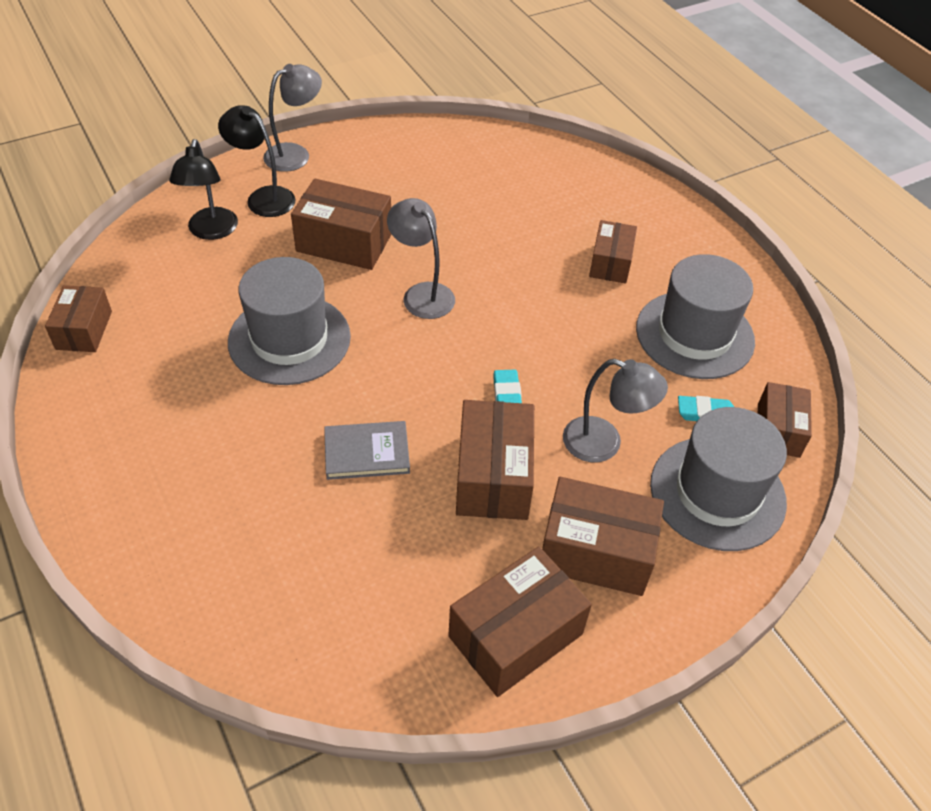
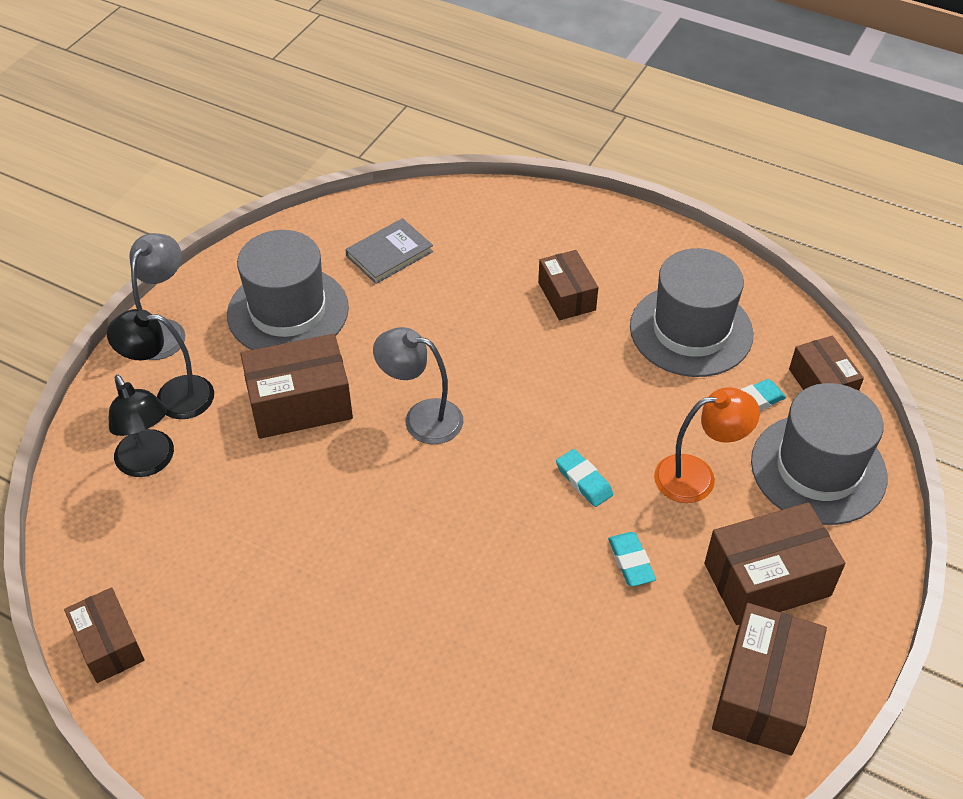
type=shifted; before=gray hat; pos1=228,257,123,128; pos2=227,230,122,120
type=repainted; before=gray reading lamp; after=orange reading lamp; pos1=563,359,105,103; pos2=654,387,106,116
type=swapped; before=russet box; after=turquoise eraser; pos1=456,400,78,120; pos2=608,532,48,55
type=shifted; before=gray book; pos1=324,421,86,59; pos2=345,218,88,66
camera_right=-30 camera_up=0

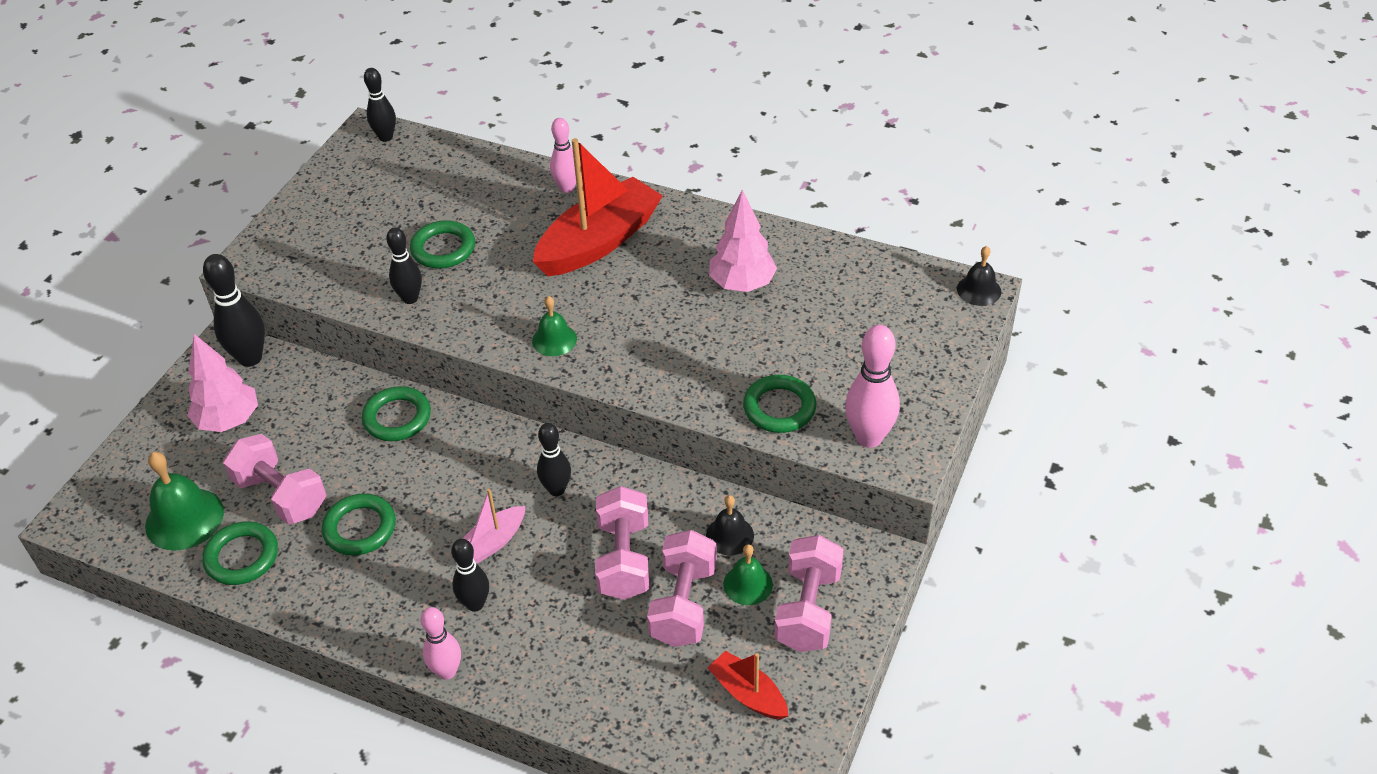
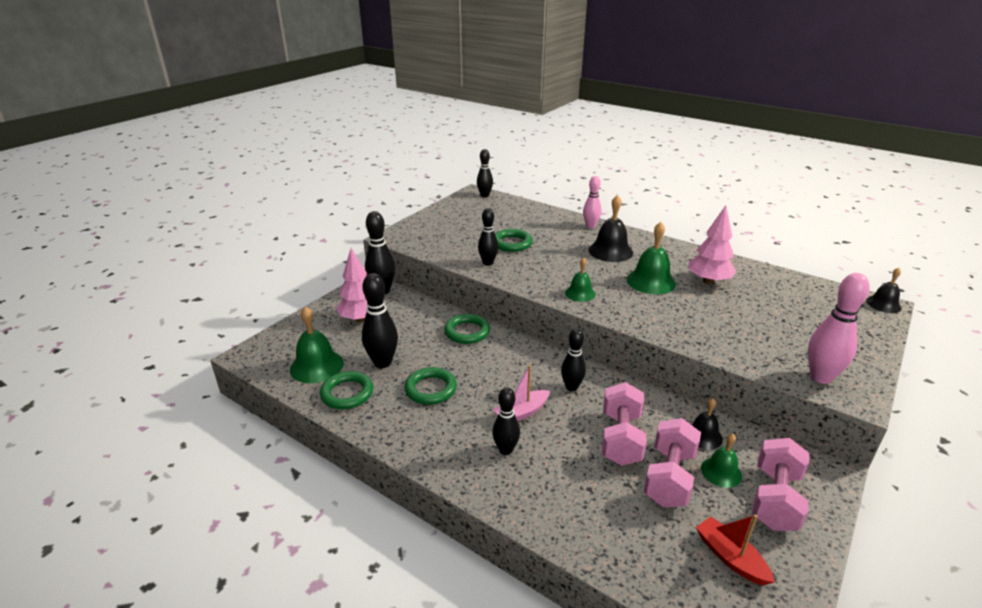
type=swapped; before=crimson toy boat; after=black bell; pos1=533,138,130,138; pos2=589,195,44,67
type=gone; before=emerald ring; pos1=743,375,73,58
type=swapped; before=pink free weight; after=black skittle; pos1=223,434,103,91; pos2=362,273,36,95
type=gone; before=pink skittle; pos1=421,607,40,73
type=new; after=emerald bell; pos2=627,222,49,72
camera_right=10 camera_up=-15

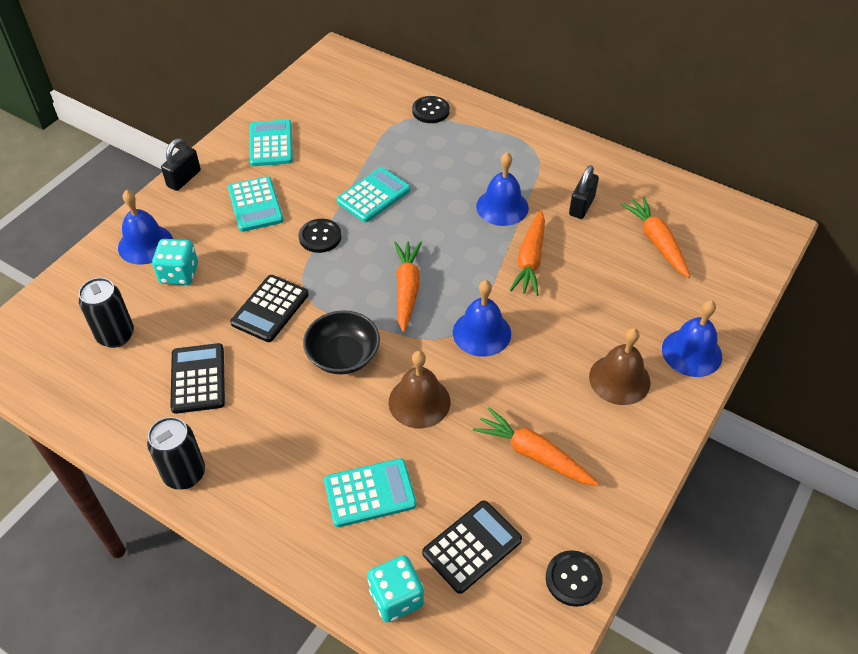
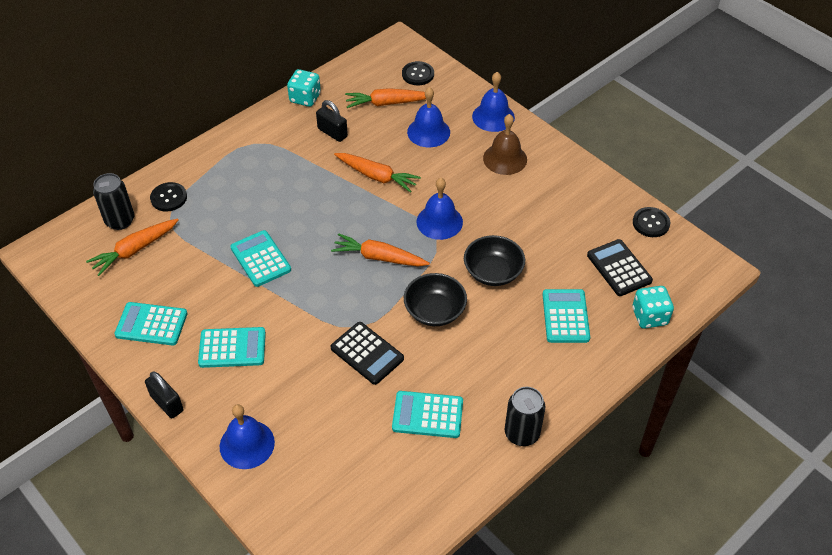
type=shifted; before=cobalt bell; pos1=476,152,53,74; pos2=407,87,43,60
type=shifted; before=black sewing button; pos1=299,219,43,34; pos2=402,61,32,24
type=shifted; before=turquoise game die; pos1=152,239,46,46; pos2=287,69,34,38
type=shifted; before=black can; pos1=79,278,55,70; pos2=93,173,41,57
type=repainted; before=black adding machine; after=turquoise adding machine; pos1=170,343,55,71; pos2=392,391,71,47
type=swapped; before=russet bell; after=black bowl; pos1=389,351,61,77; pos2=464,235,61,51
type=shifted; before=orange root vegetable; pos1=473,407,126,79; pos2=86,219,92,57
camera_right=-75 camera_up=0

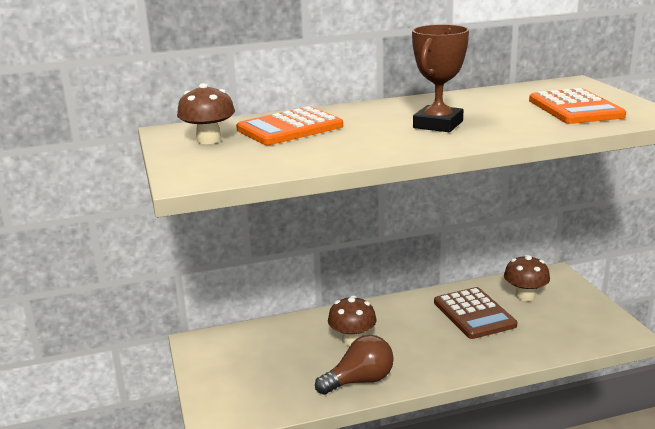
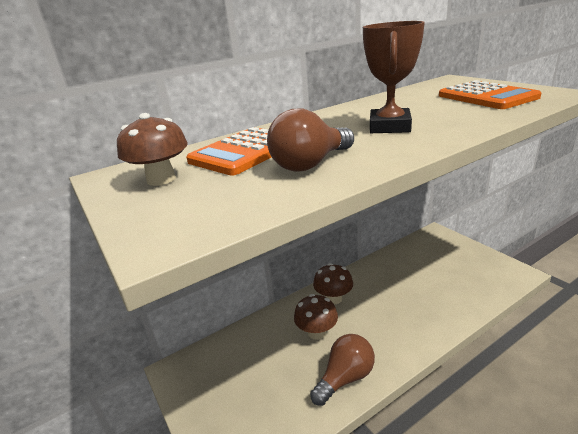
type=shifted; before=russet toadstool; pos1=504,255,46,46; pos2=313,263,40,41
type=gone; before=russet adding machine; pos1=434,287,83,52
type=new; after=russet bulb; pos2=267,109,87,63
camera_right=-15 camera_up=5

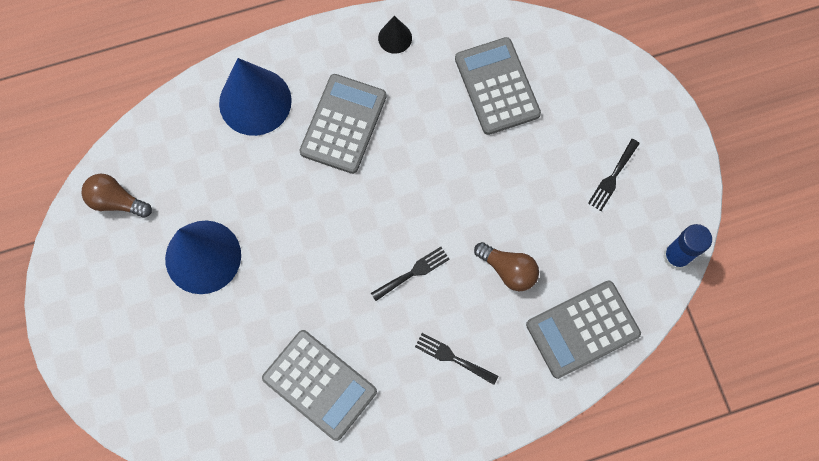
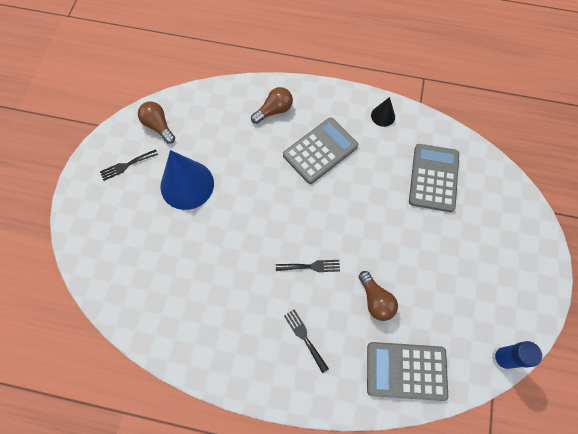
type=swapped; before=cobalt cone shape; after=russet bulb; pos1=219,58,73,78; pos2=251,87,42,37
type=shifted; before=black fork; pos1=588,139,52,72; pos2=100,149,58,32
type=gone; before=gray adding machine; pos1=262,330,115,111
camera_right=30 camera_up=-5

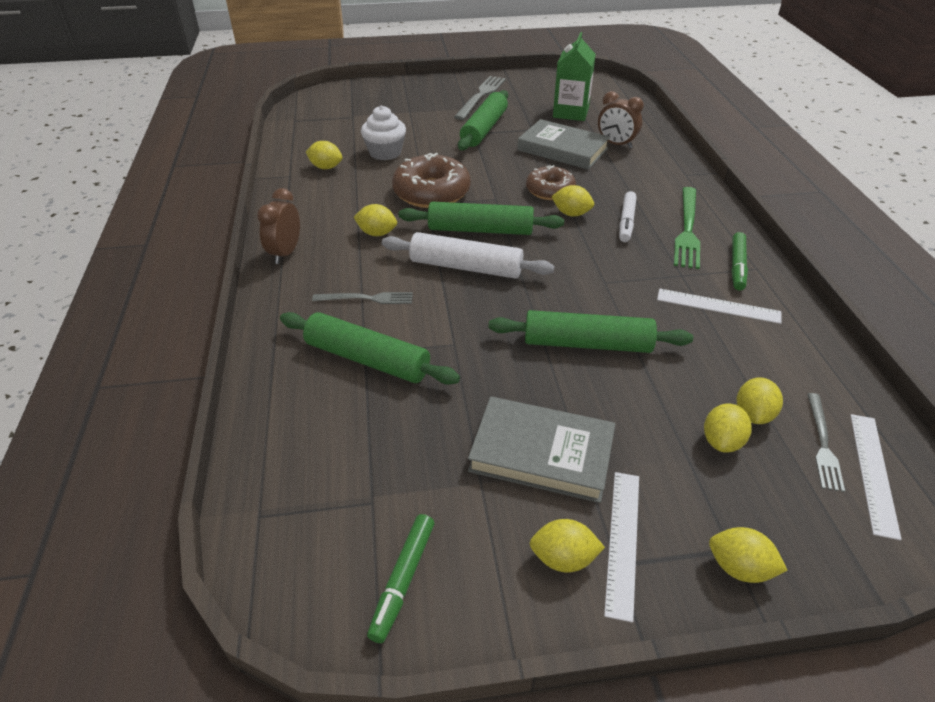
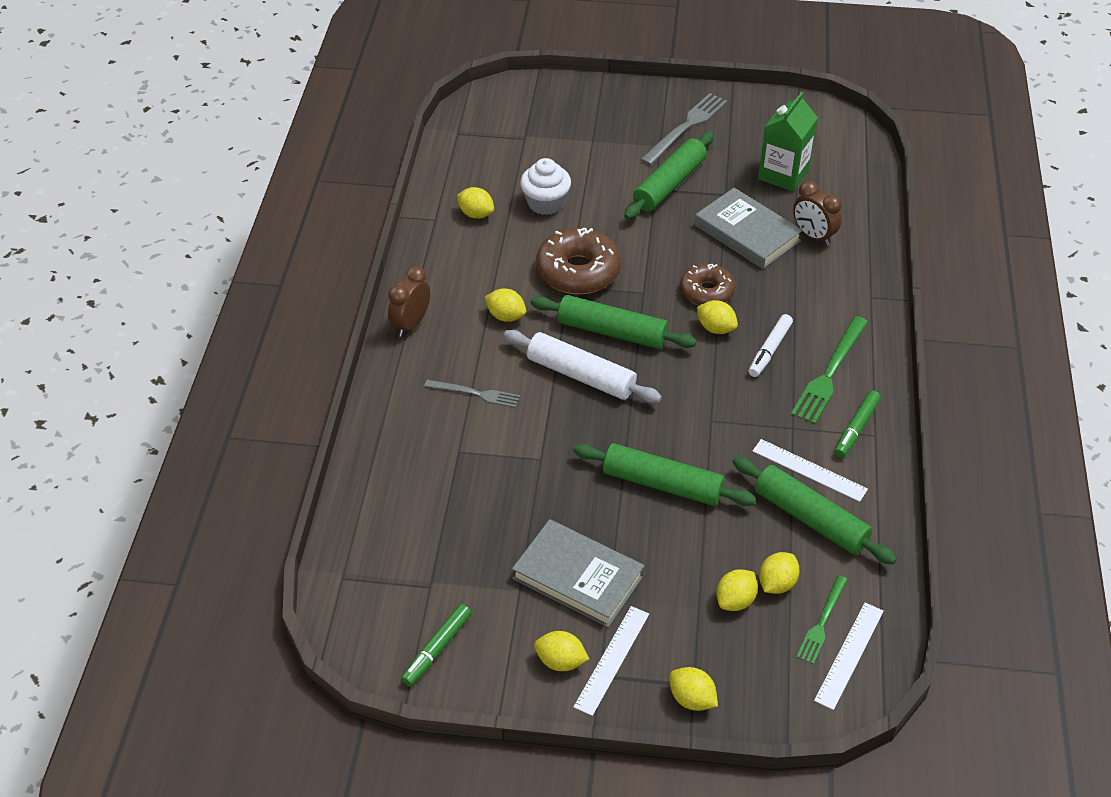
type=shifted; before=emerald dough roller; pos1=280,312,180,73; pos2=733,457,164,108
type=repainted; before=gray fork; after=emerald fork; pos1=807,393,38,99; pos2=796,575,52,90
camera_right=15 camera_up=5

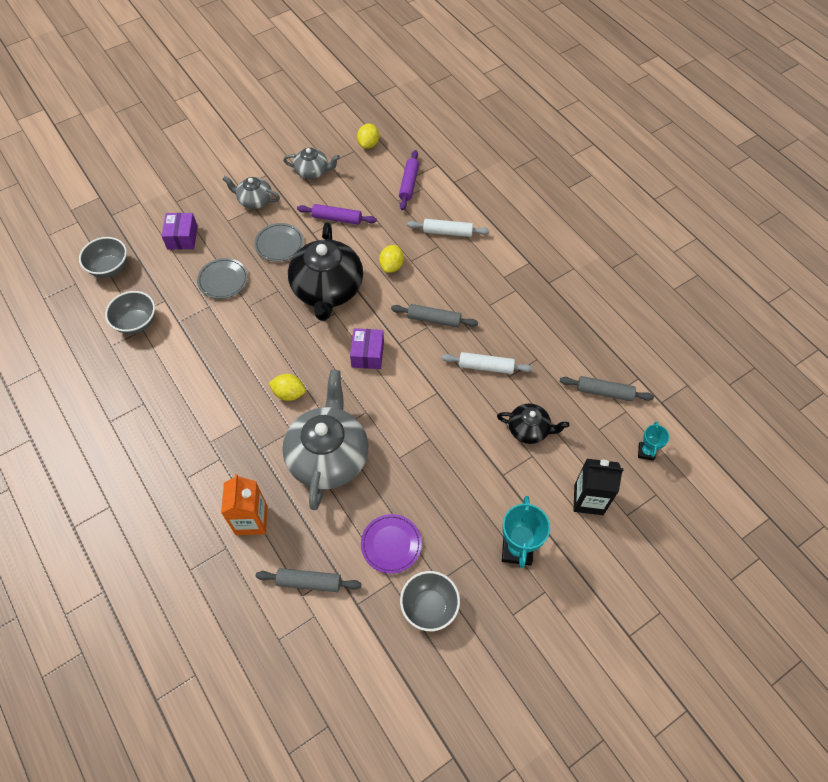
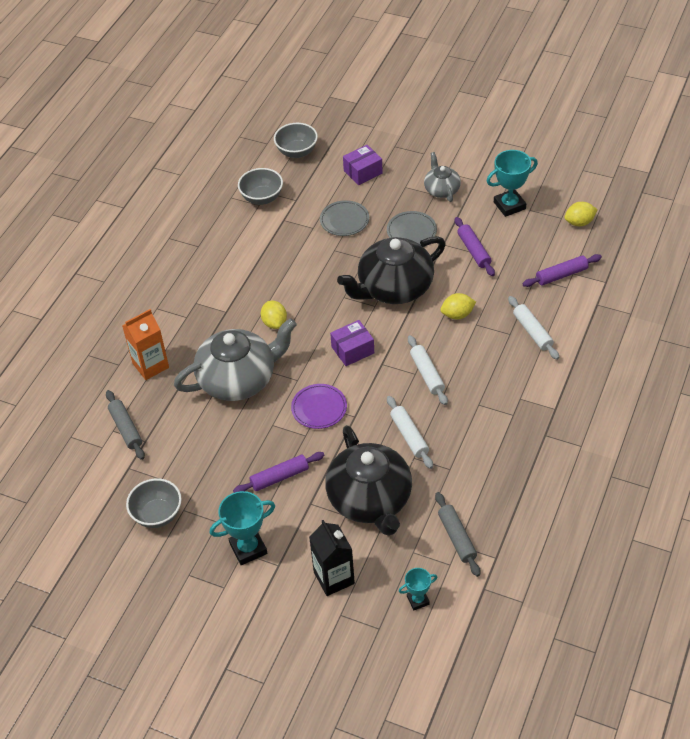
type=swapped; before=gray china teapot; after=turquoise award cup; pos1=283,148,57,31; pos2=486,150,52,67
type=repainted; before=gray dough roller; after=pure white dough roller; pos1=391,304,87,23; pos2=408,335,40,70
type=scaled; before=black china teapot; pos1=497,403,72,41; pos2=325,425,87,111; scale=1.95
type=shifted; before=violet flat dish; pos1=361,514,61,60; pos2=291,384,56,45
type=new; after=violet dough roller; pos2=233,452,92,41
camera_right=60 camera_up=-10

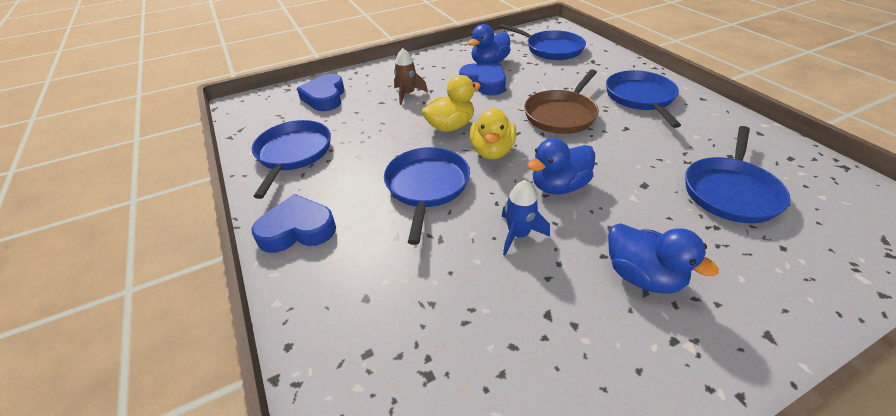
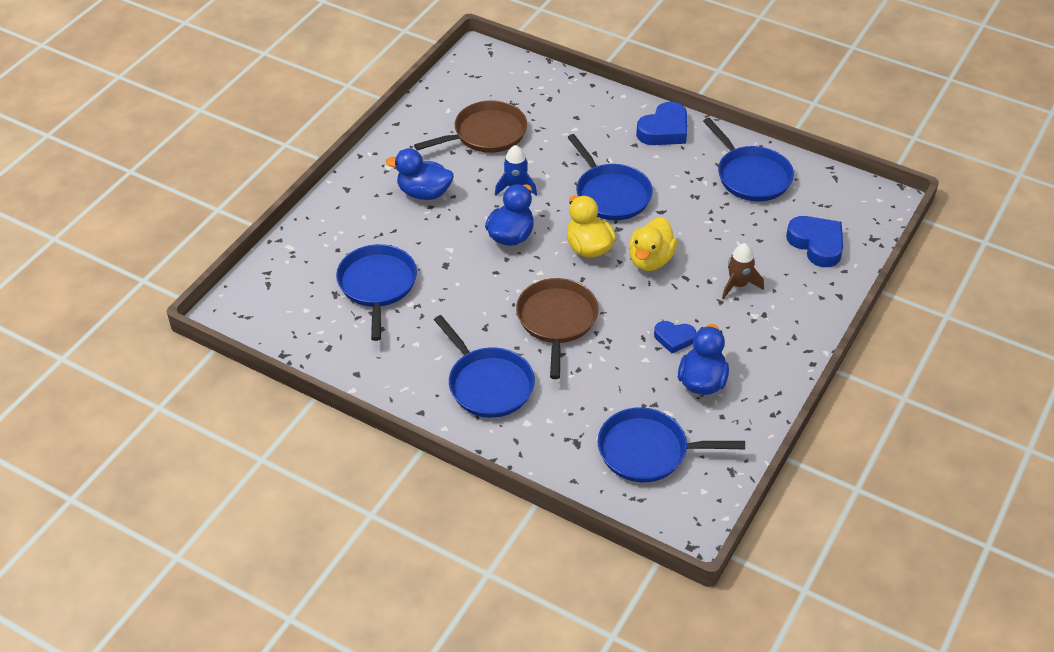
type=scaled; before=cobalt love heart; pos1=459,63,47,33; pos2=654,321,42,32; scale=0.62
type=new; after=russet pan; pos2=414,100,113,53
camera_right=145 camera_up=5

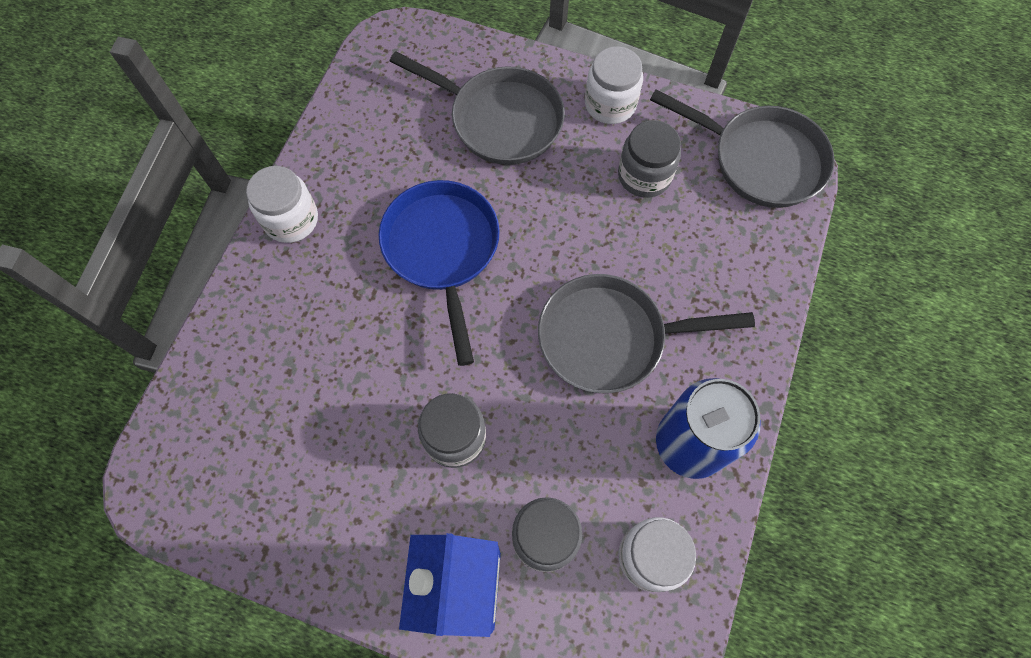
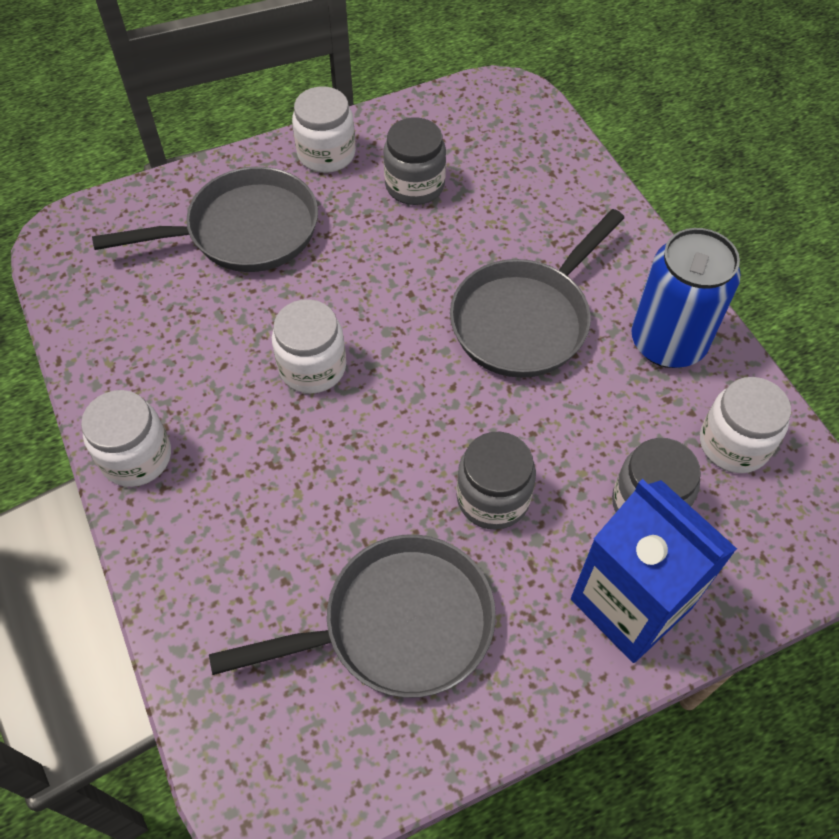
type=shifted; before=gray pan; pos1=650,89,185,119; pos2=209,534,287,164
type=swapped; before=cobalt pan; after=pure white jam jar; pos1=379,180,121,186; pos2=272,299,74,95
camera_right=-45 camera_up=-10

